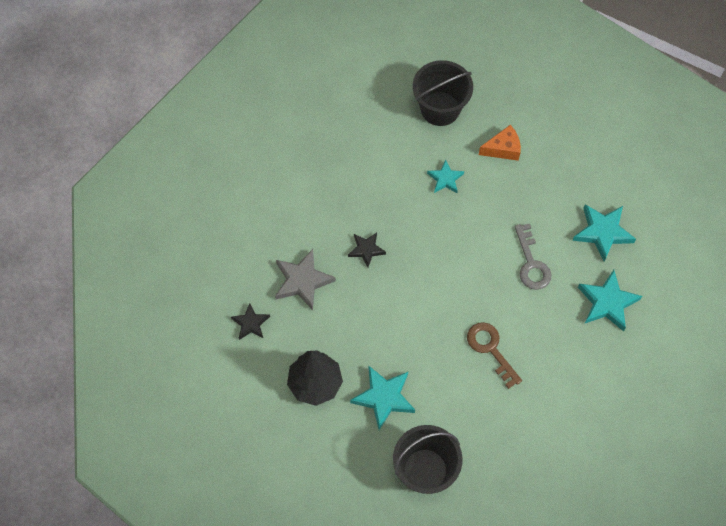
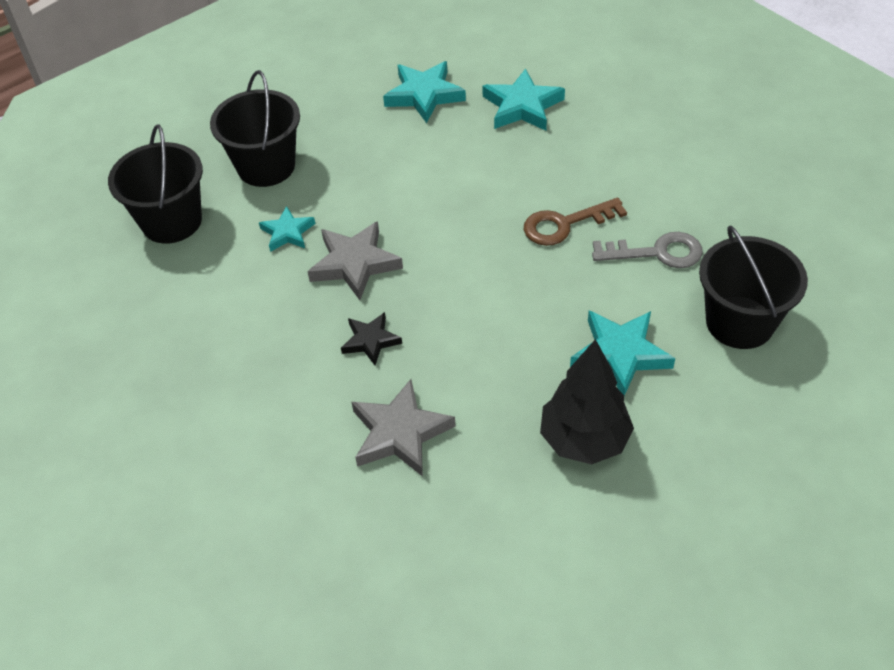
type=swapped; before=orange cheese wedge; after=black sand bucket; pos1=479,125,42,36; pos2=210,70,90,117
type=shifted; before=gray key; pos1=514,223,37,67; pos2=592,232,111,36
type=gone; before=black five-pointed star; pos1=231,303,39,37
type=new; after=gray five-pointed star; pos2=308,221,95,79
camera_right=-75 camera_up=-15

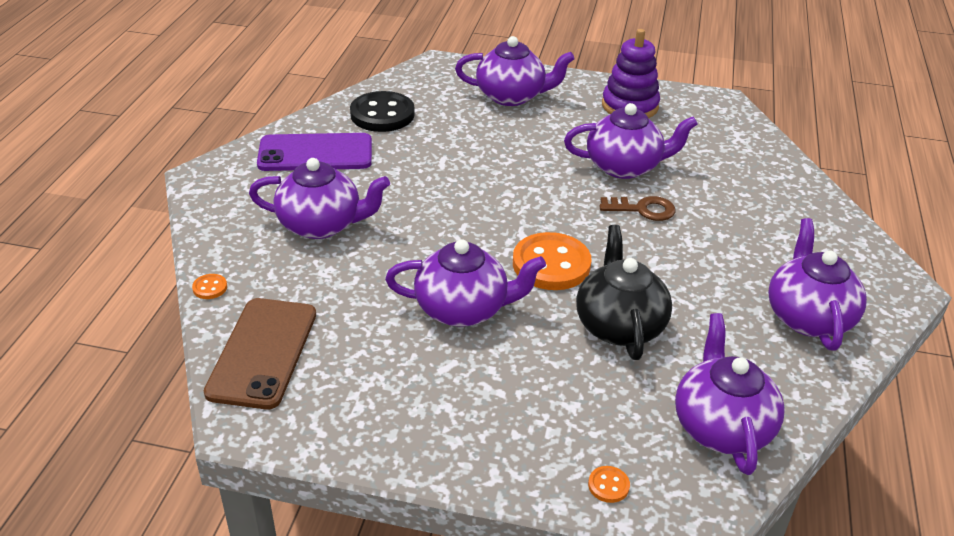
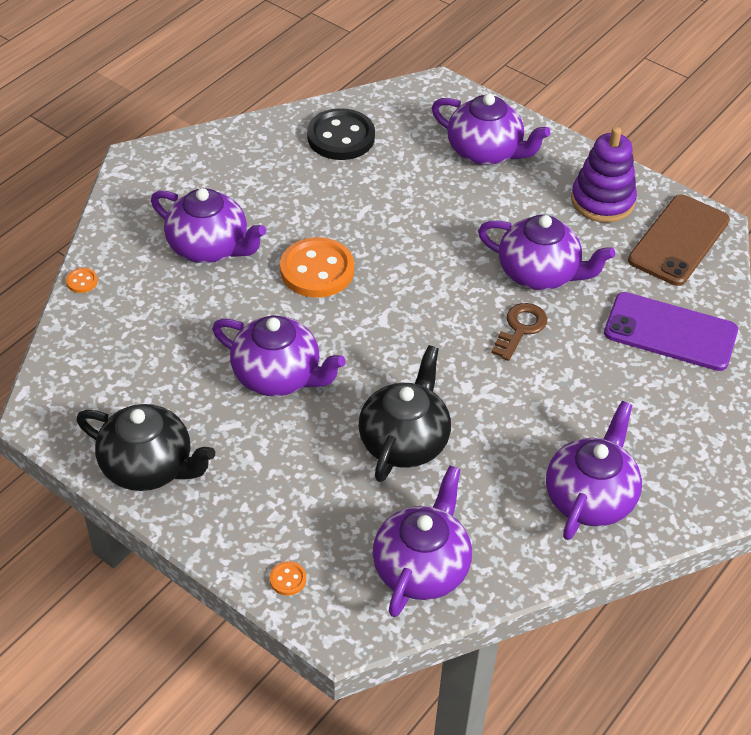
type=shifted; before=violet mobile phone; pos1=257,133,115,38; pos2=604,292,134,79
type=rotated; before=russet key; pos1=600,196,75,25; pos2=491,303,56,58; turn=-90
type=shifted; before=orange sewing button; pos1=513,232,78,58; pos2=280,237,74,61
type=shifted; before=russet mobile phone; pos1=204,298,112,111; pos2=628,194,102,92
type=new; after=black china teapot; pos2=76,404,139,87
camera_right=25 camera_up=10

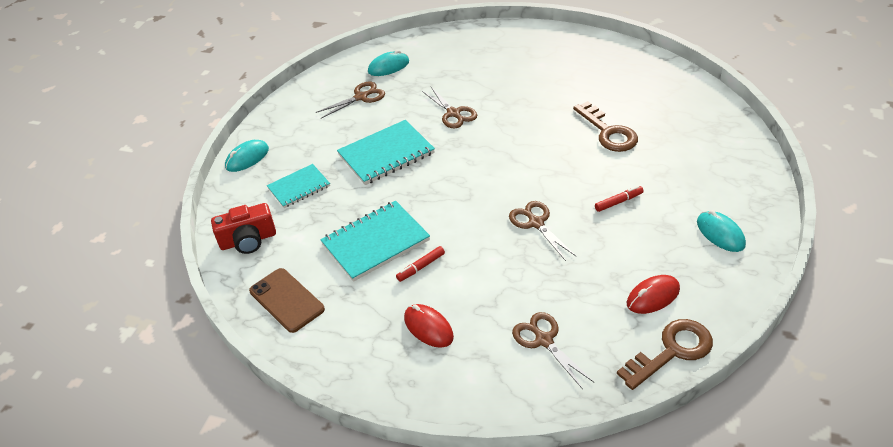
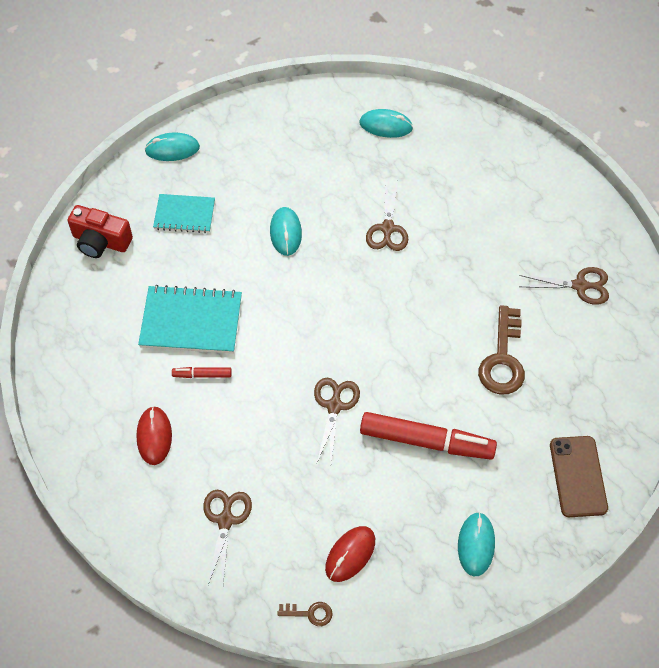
type=shifted; before=russet scissors; pos1=316,81,69,37; pos2=519,267,90,38
type=swapped; before=turquoise notepad; after=turquoise PC mouse; pos1=337,120,98,65; pos2=270,207,32,49
type=scaled; before=crimson felt pen; pos1=595,186,49,26; pos2=360,412,137,48; scale=2.21
type=shifted; before=russet mobile phone; pos1=249,268,76,65; pos2=550,436,58,81
type=rotated; before=crimson PC mouse; pos1=627,275,53,39; pos2=325,526,50,56; turn=-60
type=scaled; before=russet key; pos1=617,319,96,71; pos2=277,602,56,24; scale=0.48
camera_right=35 camera_up=15

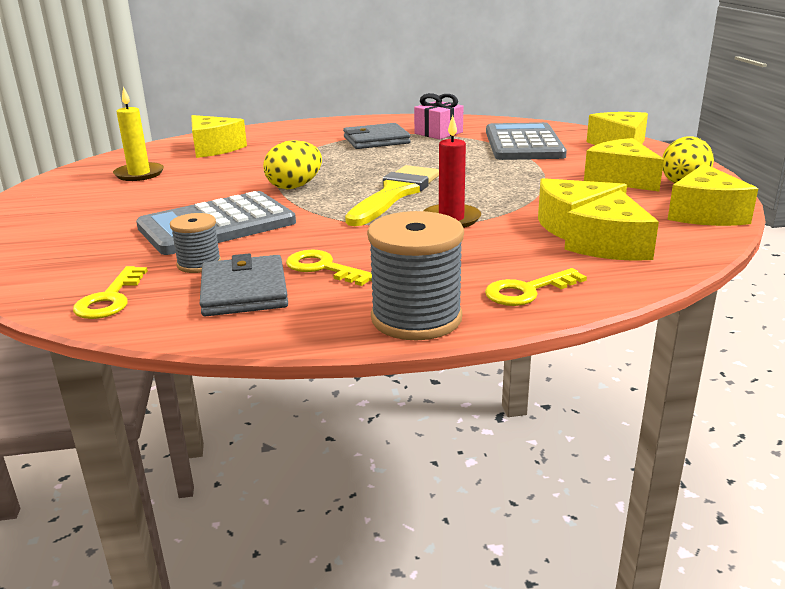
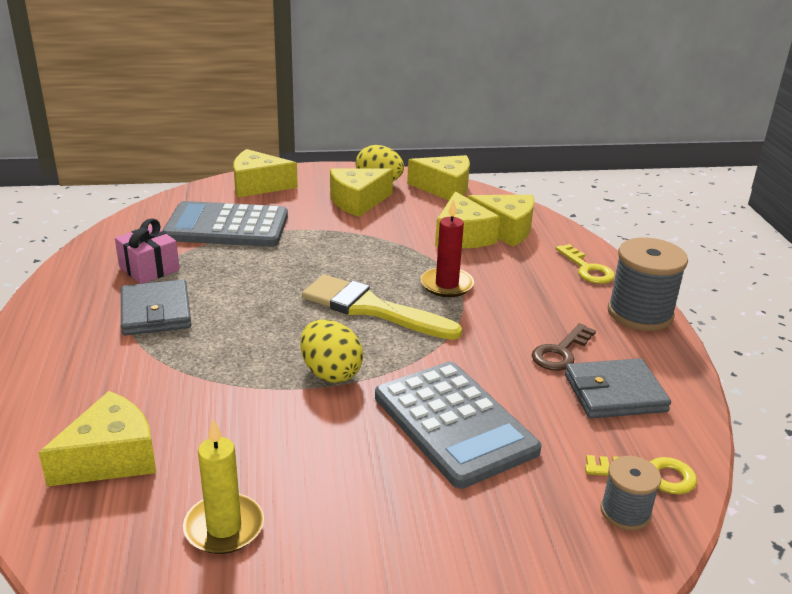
type=shifted; before=gray reel of thread; pos1=170,213,51,60; pos2=600,456,61,75
type=repainted; before=bright yellow key; after=russet key; pos1=286,249,86,37; pos2=532,323,64,48
camera_right=-90 camera_up=5

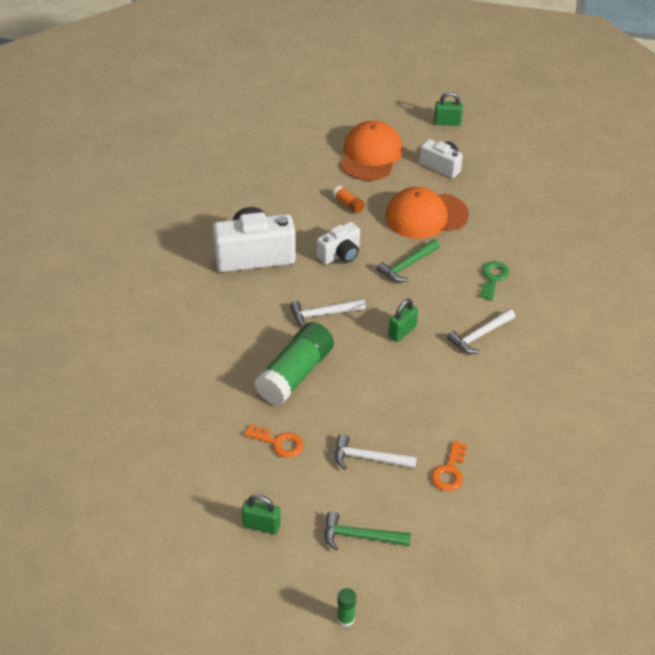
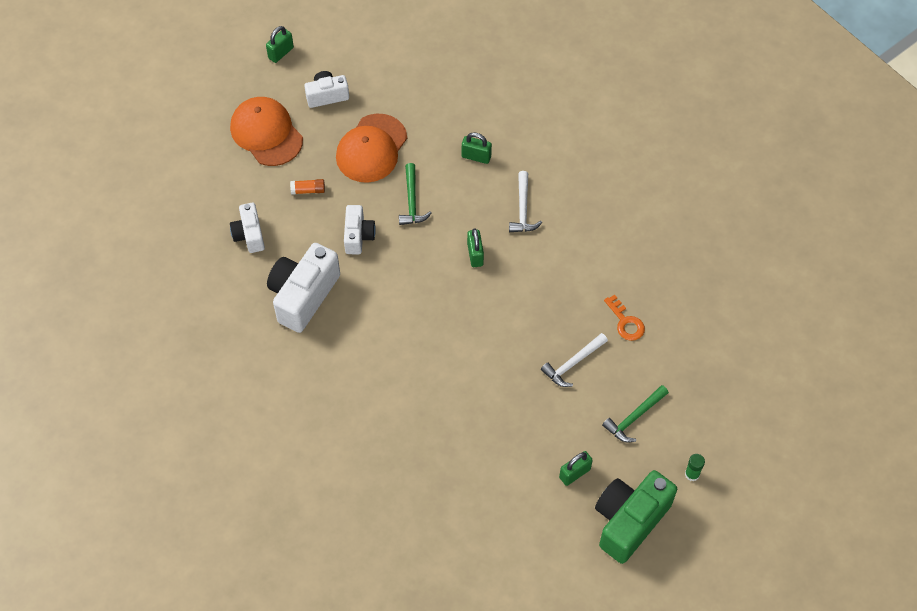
type=swapped; before=emerald key; after=emerald padlock; pos1=480,261,29,39; pos2=462,132,30,32
type=gone; before=pure white hammer; pos1=290,299,76,28
type=gone; before=emerald glue stick; pos1=254,322,80,83
type=gone; before=orange key; pos1=244,424,60,34
type=new; after=pure white photo camera; pos2=230,203,35,50
type=new; after=emerald photo camera; pos2=595,470,82,94
camera_right=-50 camera_up=15

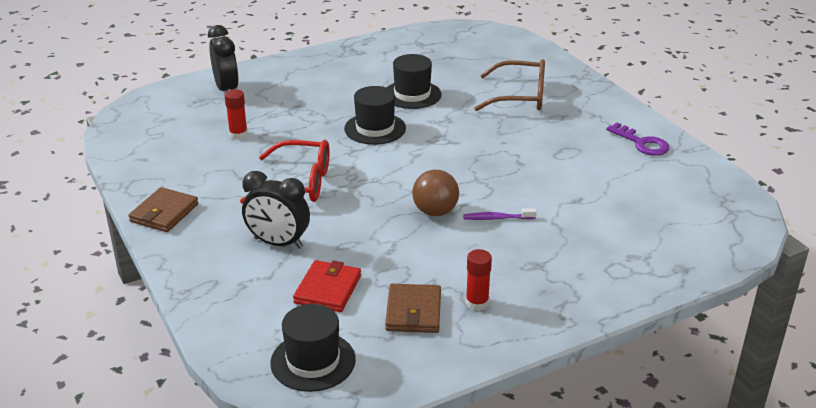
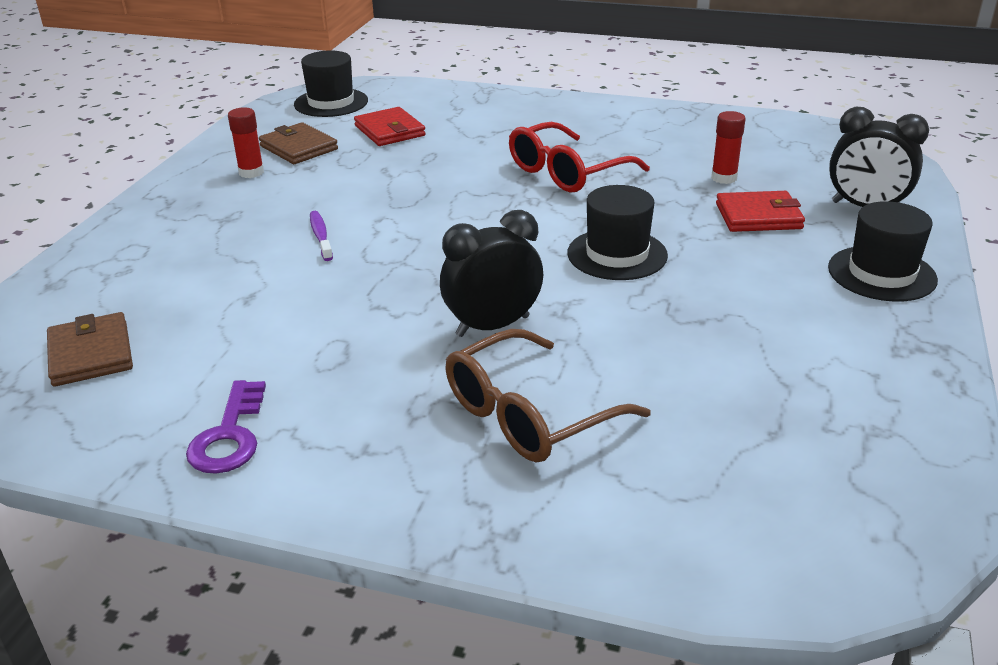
type=shifted; before=black hat; pos1=387,54,55,55; pos2=828,201,110,101
type=rotated; before=violet key; pos1=606,123,63,33; pos2=186,380,80,94; turn=-90
type=gone; before=russet play ball; pos1=412,170,47,46
type=shifted; before=black clock; pos1=242,171,68,78; pos2=440,210,103,127
type=shifted; before=russet wallet; pos1=128,187,70,45; pos2=47,312,86,75
type=rotated; before=violet tooth brush; pos1=463,208,73,12; pos2=310,211,23,50; turn=-60
type=new; after=crimson wallet; pos2=716,191,89,41
camera_right=135 camera_up=0

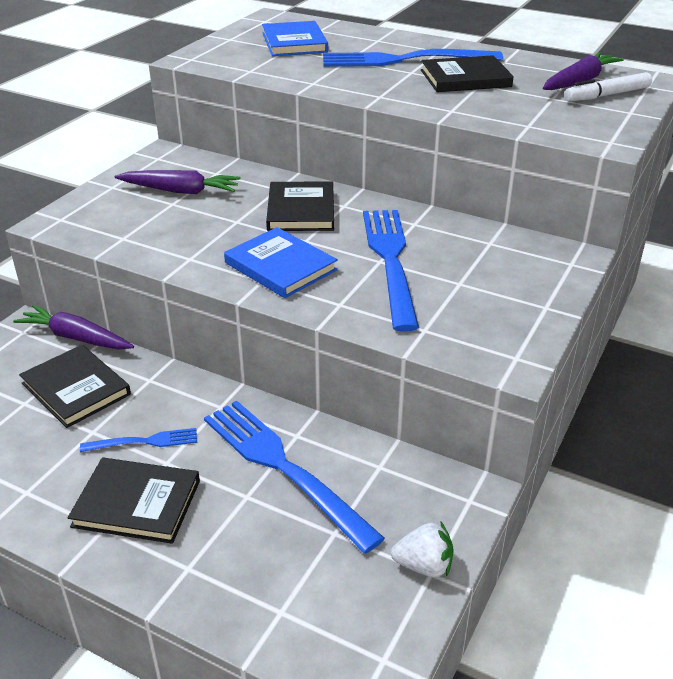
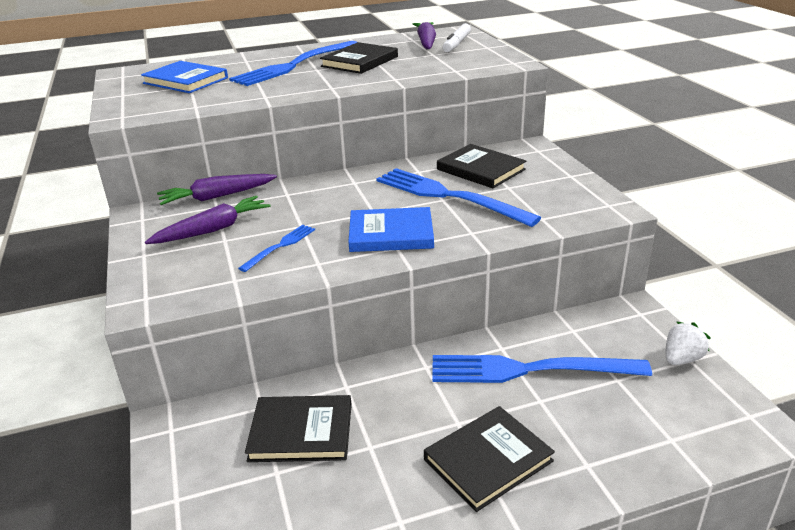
type=shifted; before=black book; pos1=266,181,68,50; pos2=437,144,89,44
type=shifted; before=violet root vegetable; pos1=13,305,121,44; pos2=157,174,120,31
type=shifted; before=cobalt fork; pos1=80,428,117,24; pos2=238,225,77,47
camera_right=-45 camera_up=-5

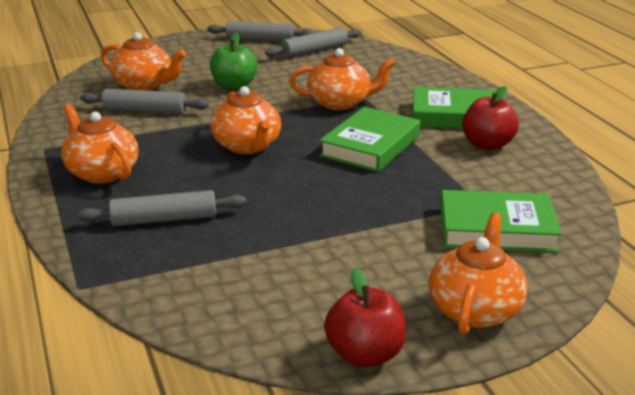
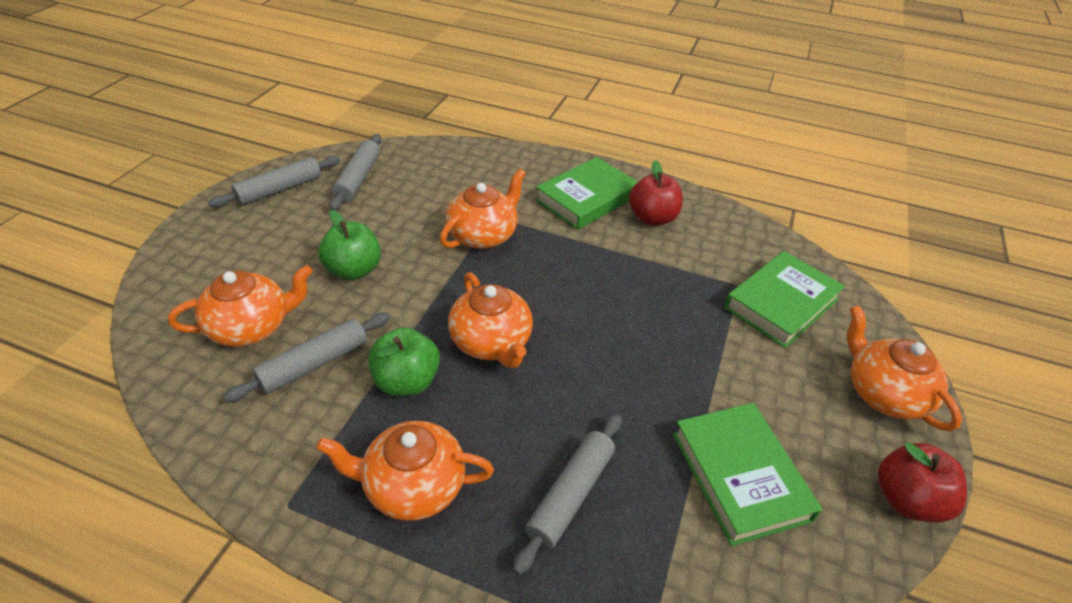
type=rotated; before=orange china teapot; pos1=210,86,71,68; pos2=448,272,85,97; turn=45
type=shifted; before=emerald book; pos1=319,107,101,65; pos2=673,403,149,143
type=new; after=emerald apple fruit; pos2=368,327,72,69
camera_right=-50 camera_up=15

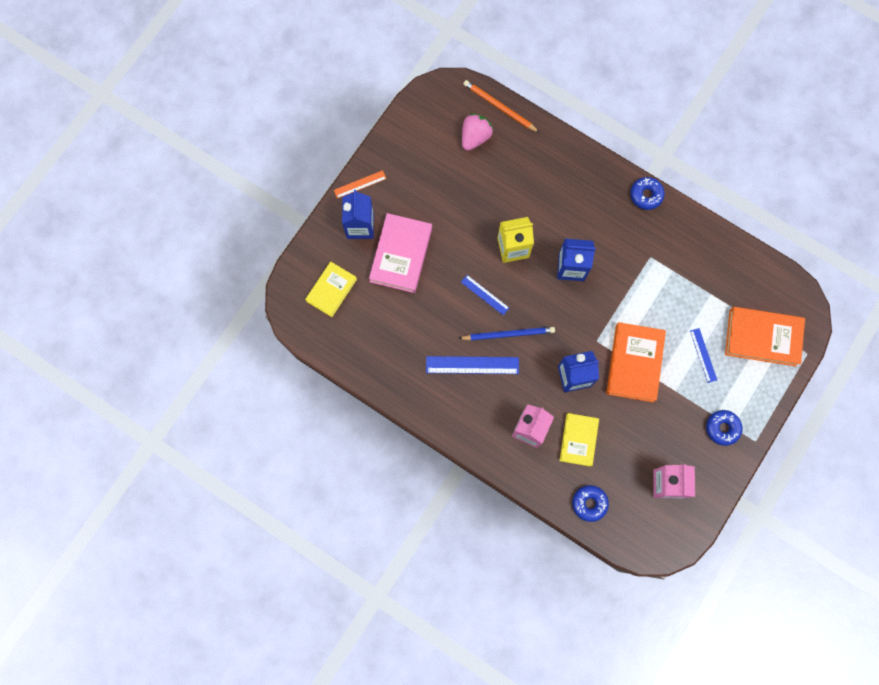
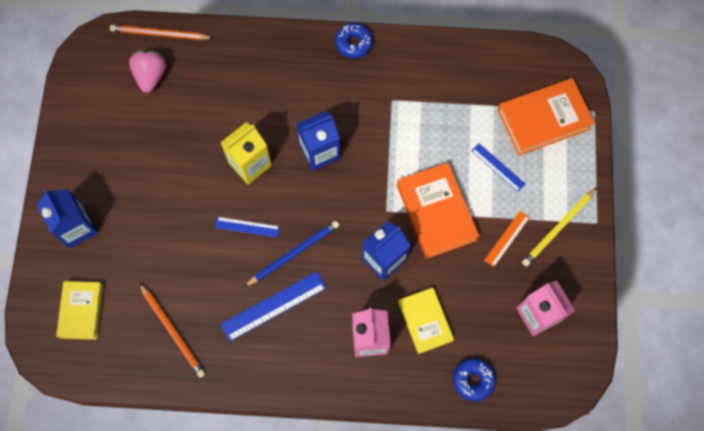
type=shifted; before=orange measuring stick; pos1=334,170,52,29; pos2=484,211,46,56
type=gone; before=pink book; pos1=369,213,63,80
type=swapped; before=cobalt doughnut; after=bright yellow pencil; pos1=706,410,36,36; pos2=522,187,75,79
type=new; after=orange pencil; pos2=139,283,66,95
camera_right=-30 camera_up=-5

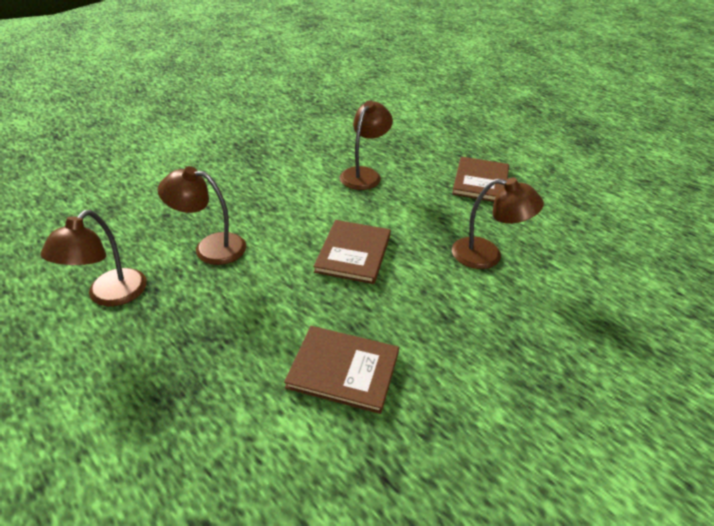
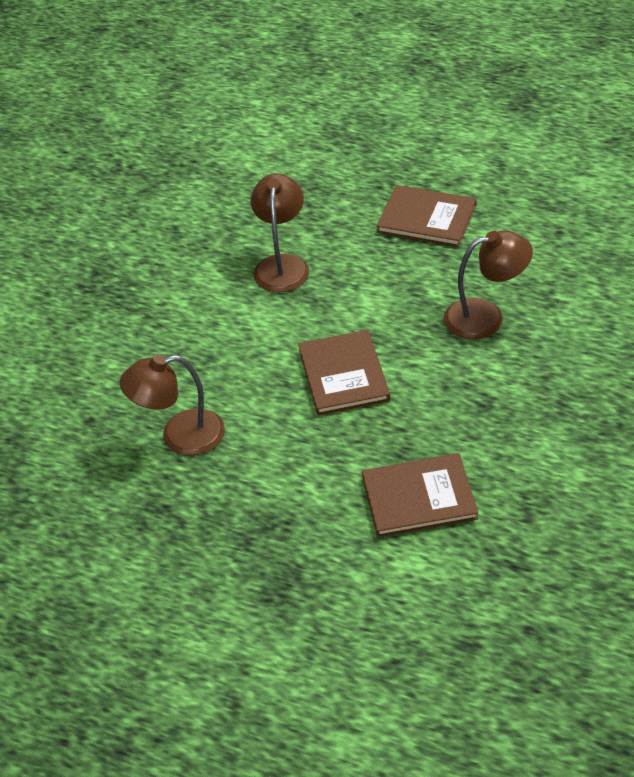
type=rotated; before=russet book; pos1=452,156,57,46; pos2=376,185,100,62; turn=-60
type=gone; before=russet reading lamp; pos1=40,210,107,96
camera_right=-20 camera_up=5

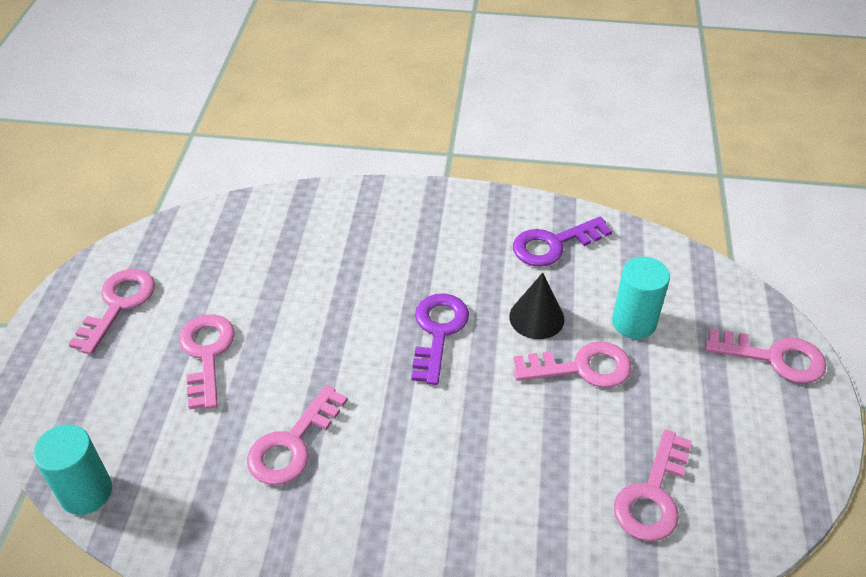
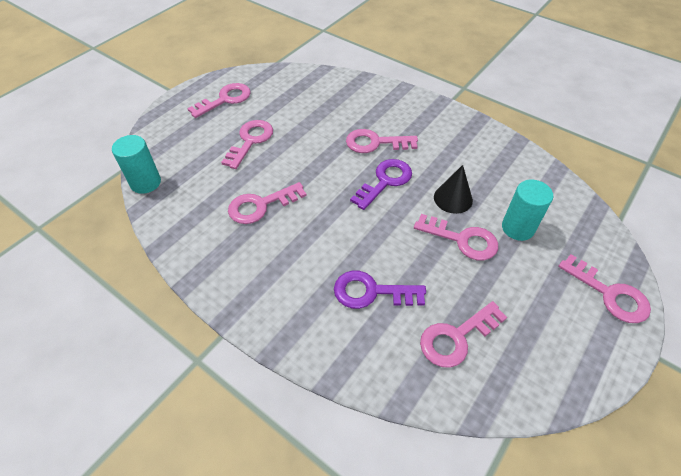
type=shifted; before=violet key; pos1=513,216,99,51; pos2=334,271,92,38
type=new; after=pink key; pos2=346,129,72,24
camera_right=30 camera_up=5

